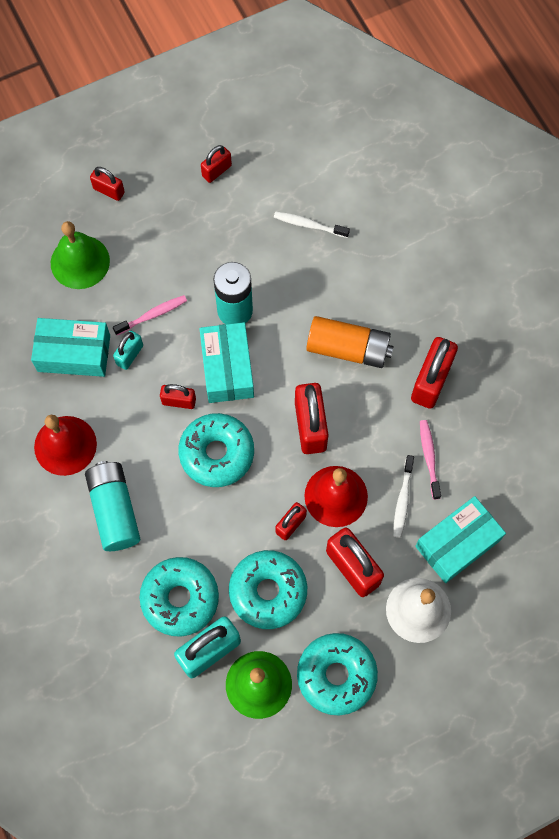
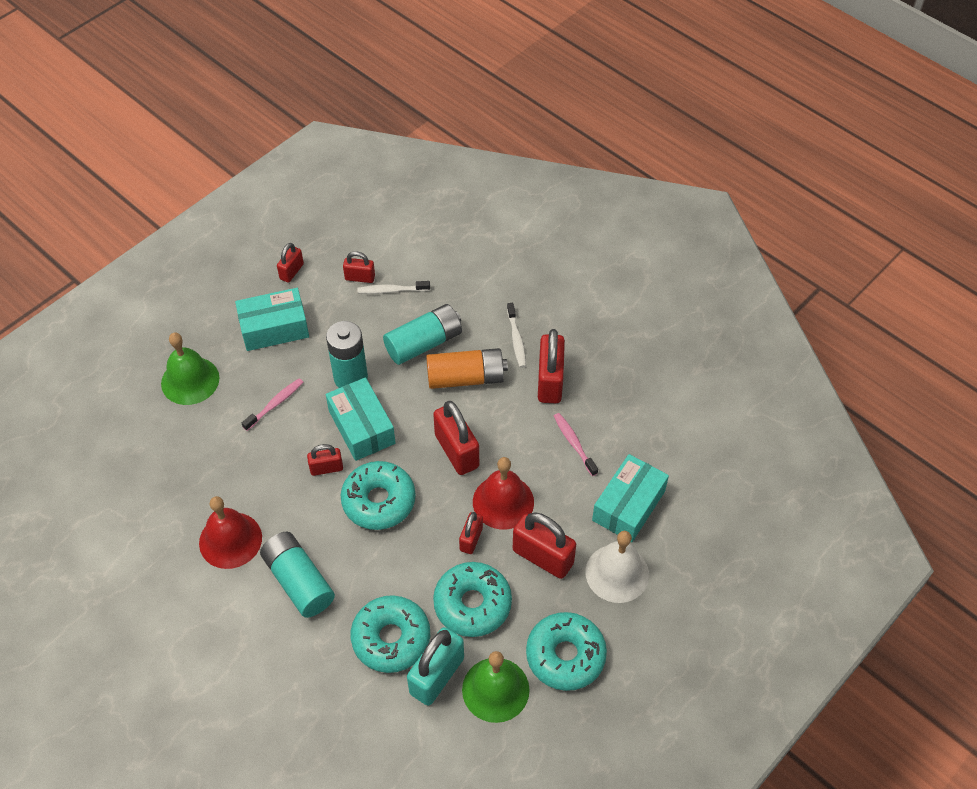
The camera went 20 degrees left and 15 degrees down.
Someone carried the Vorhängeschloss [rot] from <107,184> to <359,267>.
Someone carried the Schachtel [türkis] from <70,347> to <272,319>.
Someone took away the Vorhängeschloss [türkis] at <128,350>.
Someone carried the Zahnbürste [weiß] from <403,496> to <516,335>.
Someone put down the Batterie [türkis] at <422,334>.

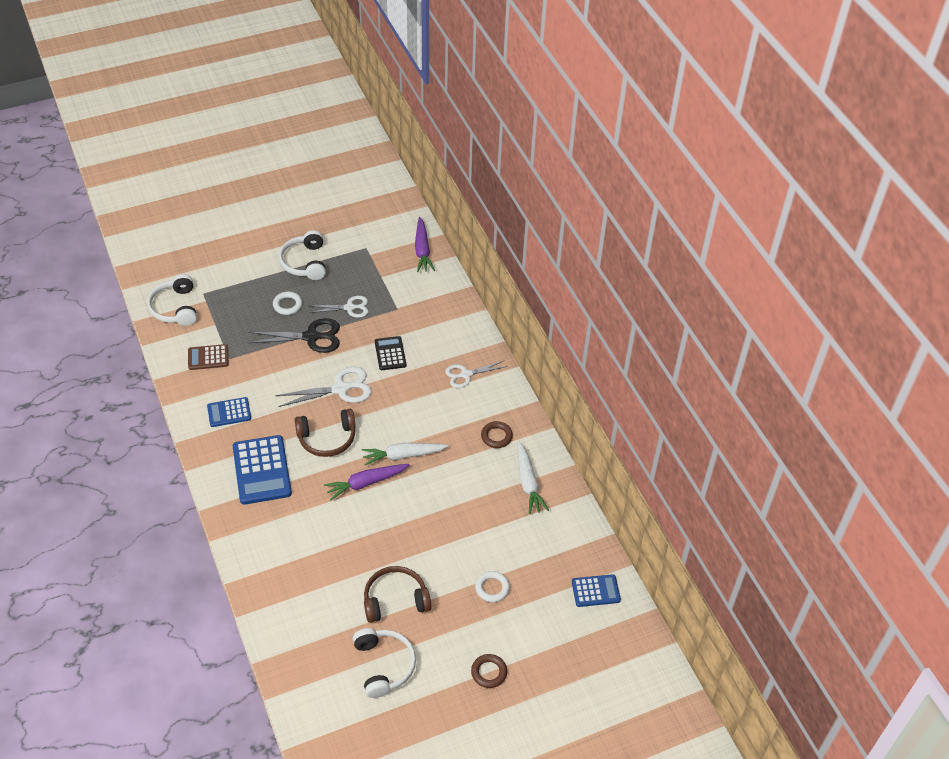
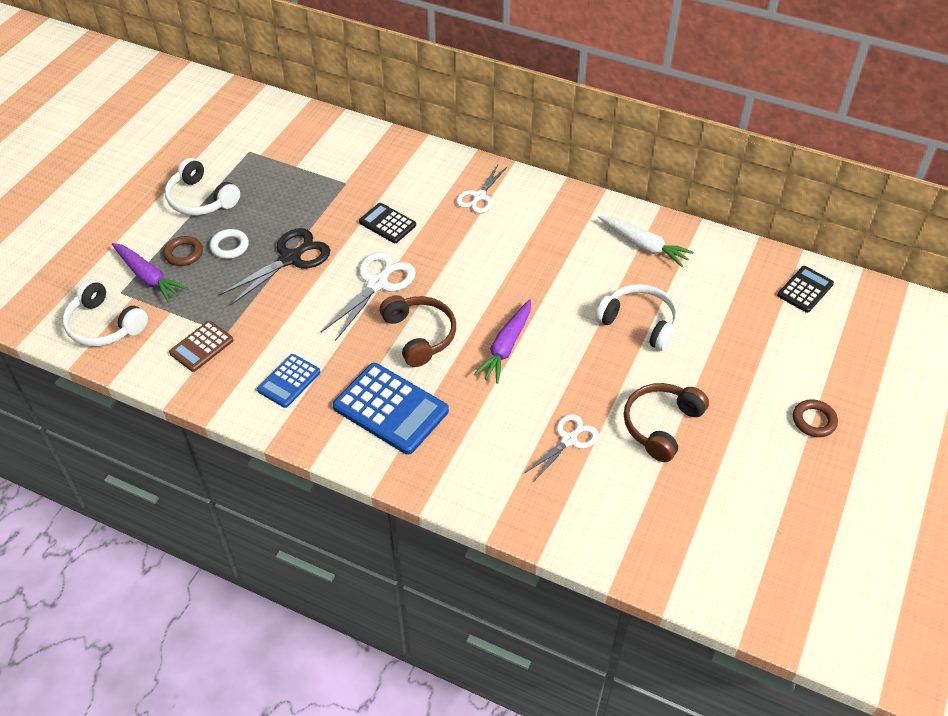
The camera went 40 degrees left and 0 degrees up.
Someone carried the Karotte [lila] from <425,244> to <150,273>.
Someone carried the Schere [weiß] from <338,307> to <561,447>.
Someone rotated the Kopfhörer [braun] at <325,433> by 60 degrees counterclockwise.
Someone carried the Ring [braun] from <497,434> to <183,251>.
Someone took away the Karotte [weiß] at <405,454>.
Someone took away the Ring [weiß] at <492,586>.
Someone repainted the Taschenrechner [blau] at <596,590>, which became the Taschenrechner [schwarz] at <805,289>.
Someone carried the Kopfhörer [weiß] from <384,663> to <636,317>.

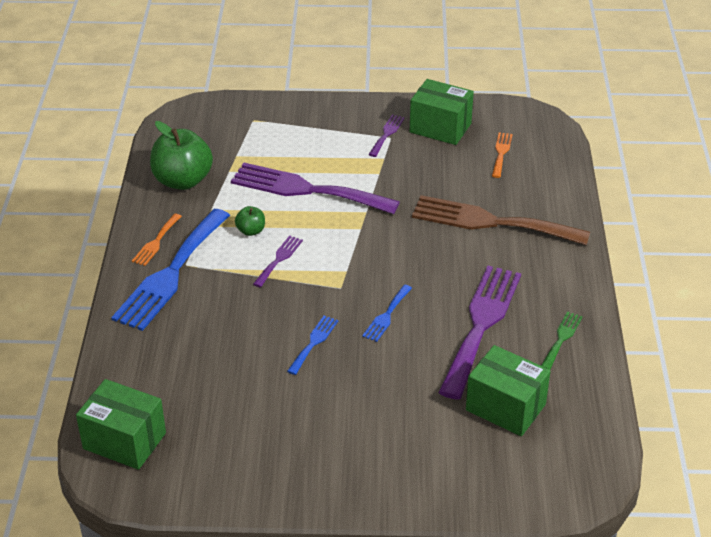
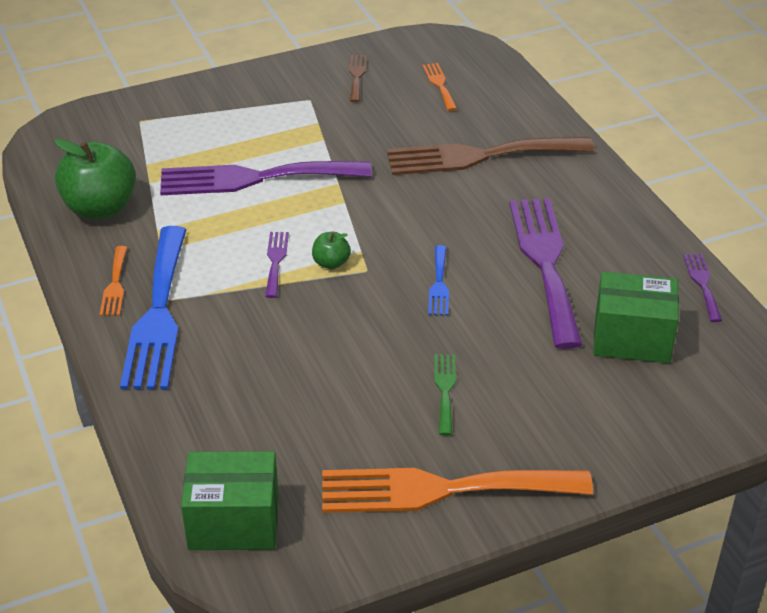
The camera went 25 degrees left and 0 degrees up.
Someone swapped the Schachtel [grün] at <442,112> for the Gabel [braun] at <358,78>.
Someone carried the Gabel [lila] from <386,135> to <702,287>.
Someone carried the Apfel [grün] from <250,221> to <331,250>.
Someone carried the Gabel [grün] from <562,340> to <445,395>.
Someone took away the Gabel [blau] at <312,345>.
Someone put down the Gabel [orange] at <457,490>.

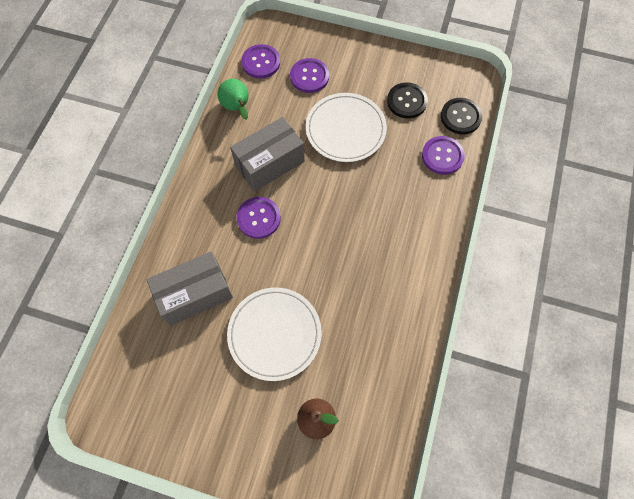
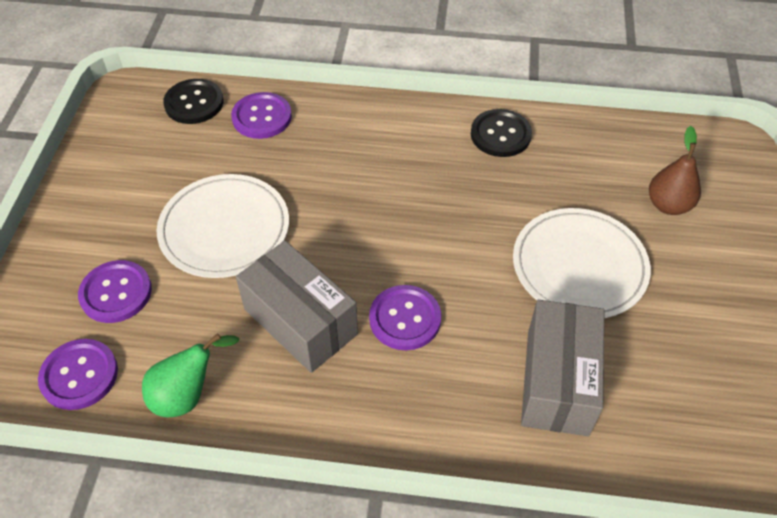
The camera went 100 degrees left and 15 degrees down.
Someone carried the Knopf [schwarz] from <407,100> to <501,133>.
Someone rotated the Schachtel [grau] at <189,288> by 45 degrees clockwise.

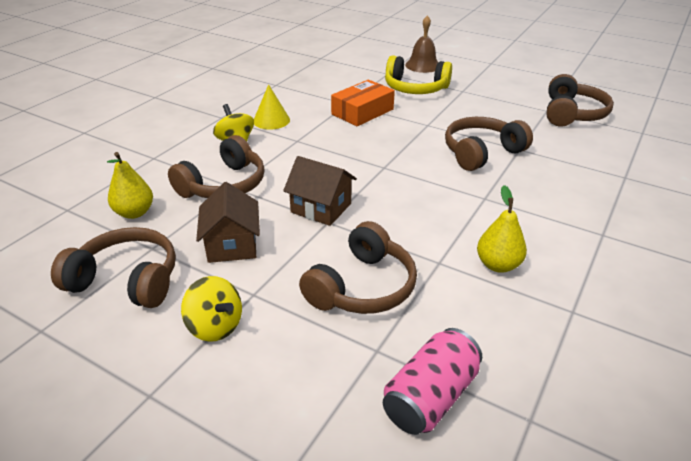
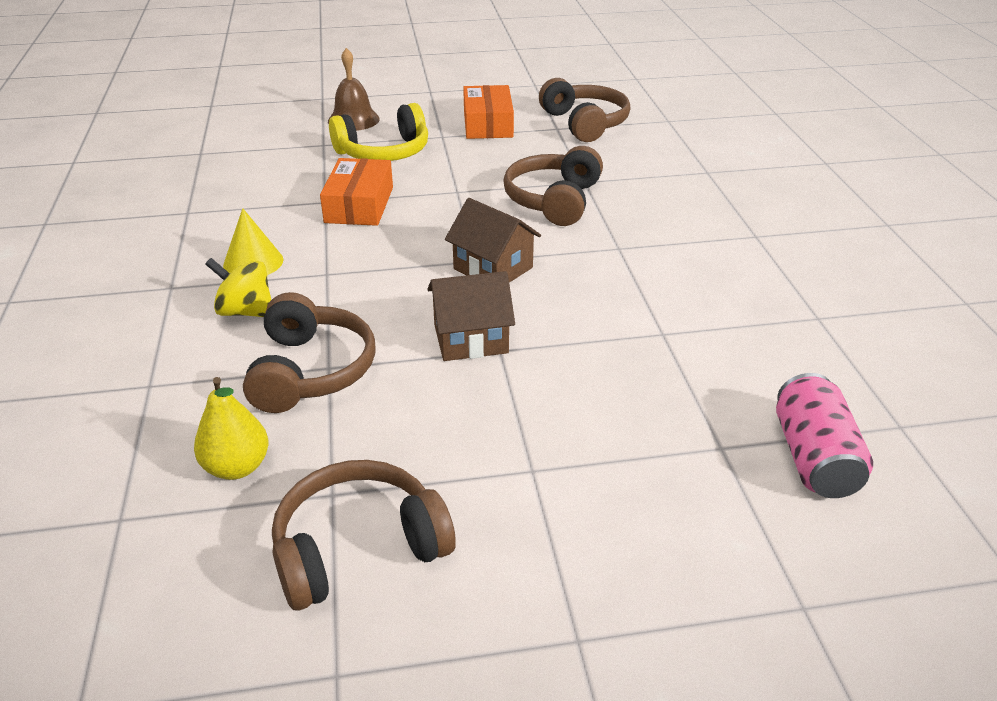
The camera went 40 degrees left and 0 degrees up.
Someone carried the Haus [braun] from <228,222> to <493,240>.
Someone took away the Birne [gelb] at <502,229>.
Someone took away the Kopfhörer [braun] at <358,267>.
Someone took away the Kreisel [gelb] at <211,309>.
Someone put down the Schachtel [orange] at <488,112>.

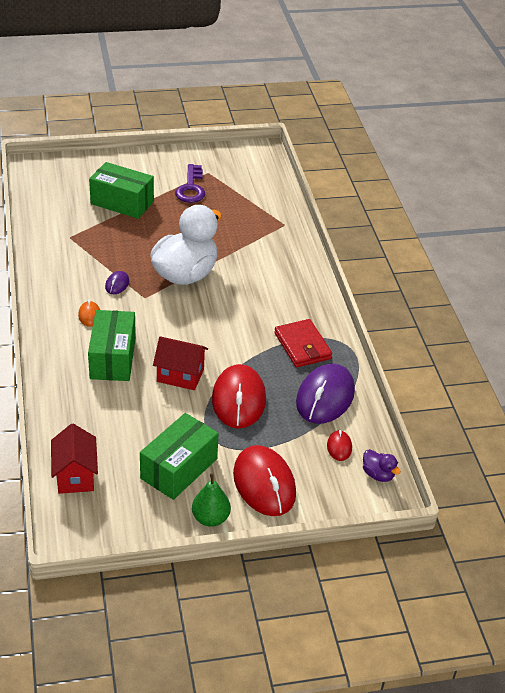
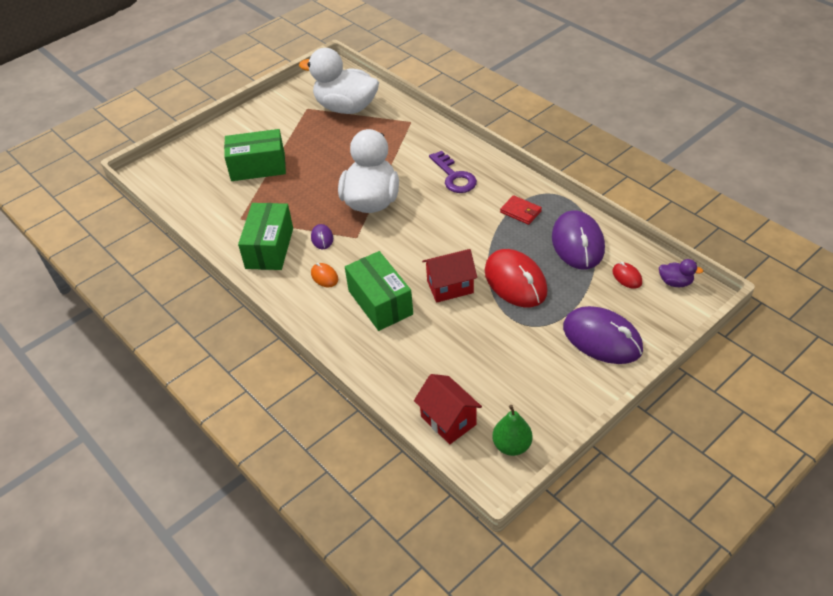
The camera went 25 degrees left and 5 degrees up.
Someone carried the Schlüssel [lila] from <190,183> to <453,172>.
Someone scaled the Geldbörse [rot] at <303,343> by 0.66.
Someone carried the Schachtel [grün] from <179,456> to <265,236>.
Someone repainted the Computermaus [rot] at <264,480>, which became the Computermaus [lila] at <603,335>.
Someone carried the Birne [grün] from <211,500> to <512,430>.
Someone put down the Ente [weiß] at <339,81>.

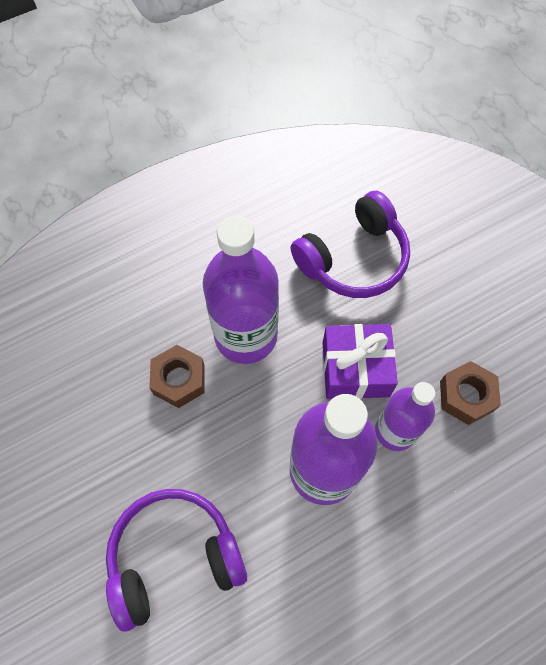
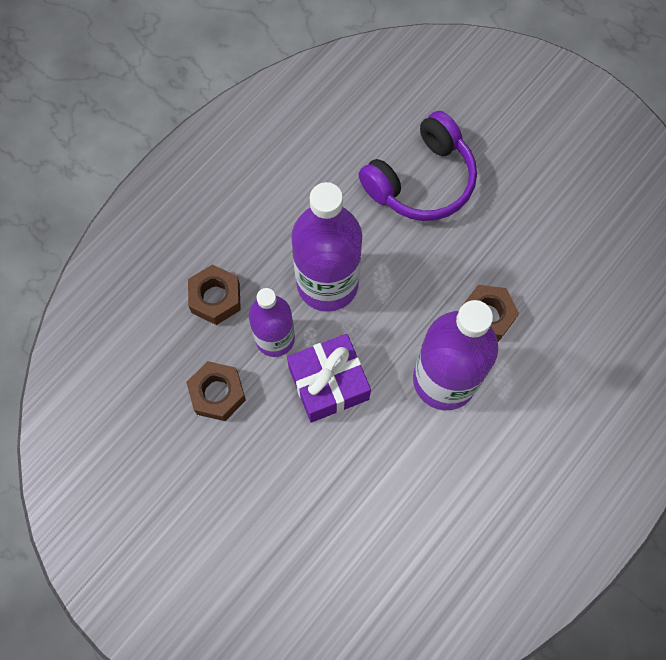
The camera went 160 degrees right and 5 degrees up.
Someone took away the Kopfhörer [lila] at <350,244>.
Someone put down the Sechskantmutter [braun] at <214,294>.

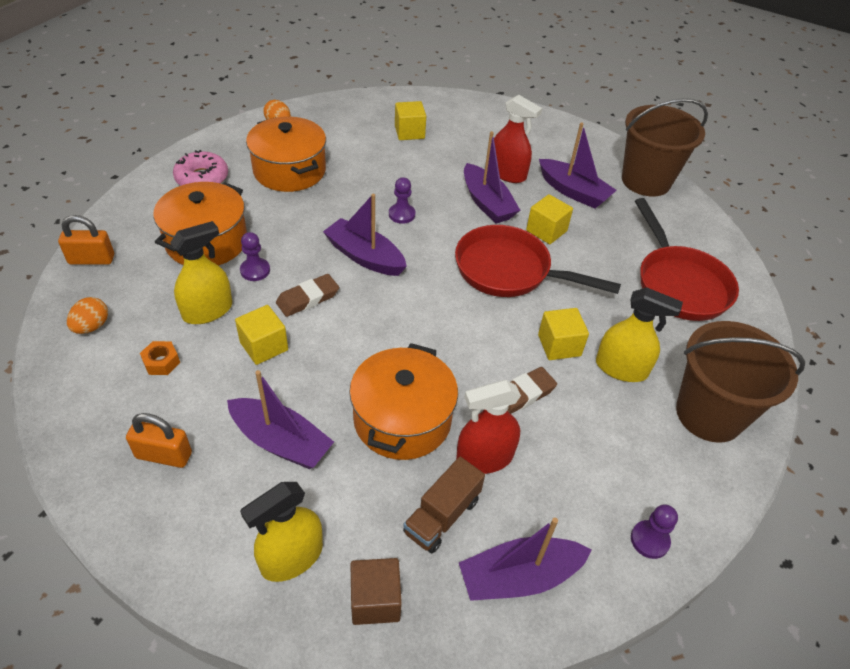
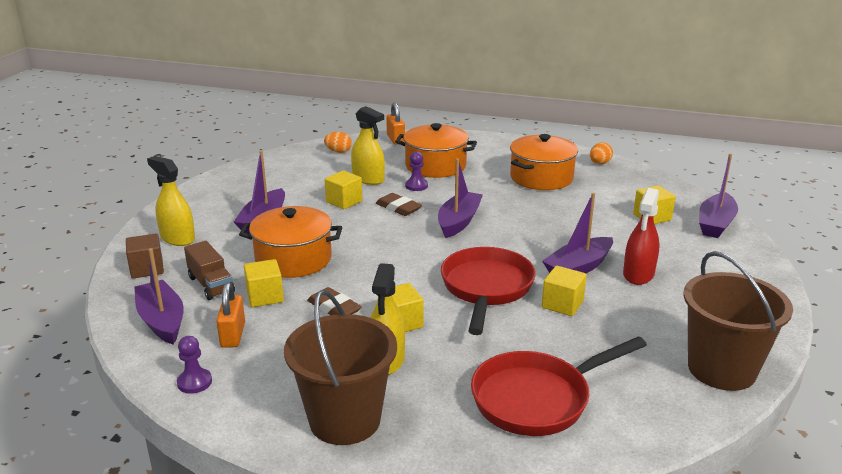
The camera went 80 degrees right and 20 degrees down.
Someone carried the Boot [lila] from <578,166> to <718,196>.
Someone took away the Donut [rosa] at <200,168>.
Someone took away the Bauer [lila] at <402,200>.
Someone took away the Sechskantmutter [orange] at <160,358>.
Someone swapped the Sprühflasche [rot] at <488,427> for the Kubus [gelb] at <264,283>.
Someone carried the Vorhängeschloss [orange] from <159,440> to <230,315>.
Someone rotated the Lastwagen [braun] at <444,505> by 150 degrees counterclockwise.

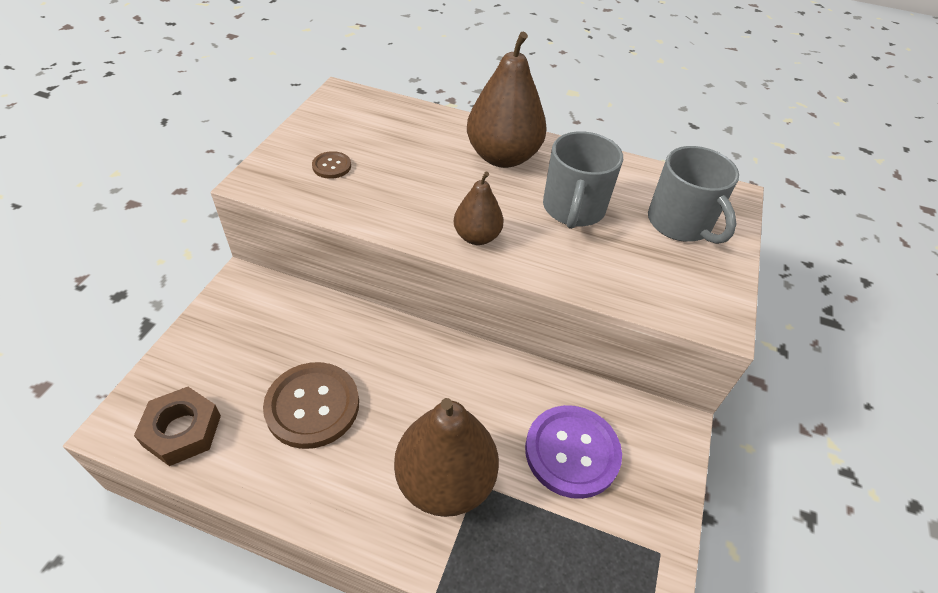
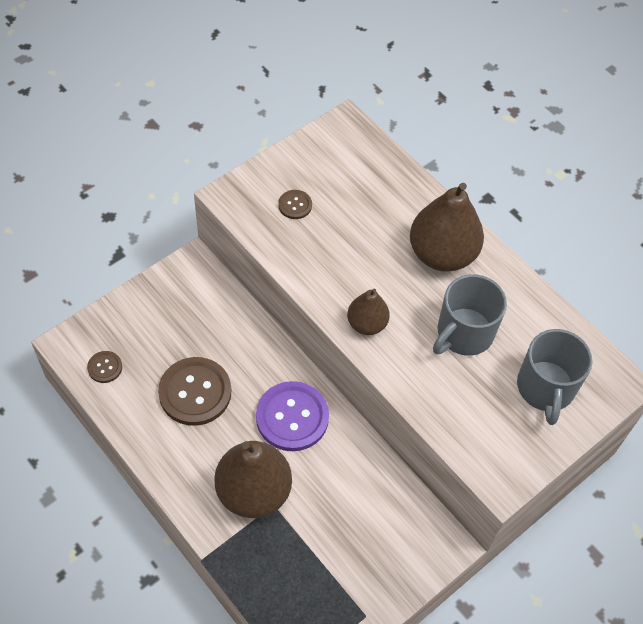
The camera went 30 degrees right and 10 degrees up.
Someone swapped the Sechskantmutter [braun] at <177,426> for the Knopf [braun] at <104,367>.
Someone carried the Knopf [lila] from <573,452> to <292,416>.

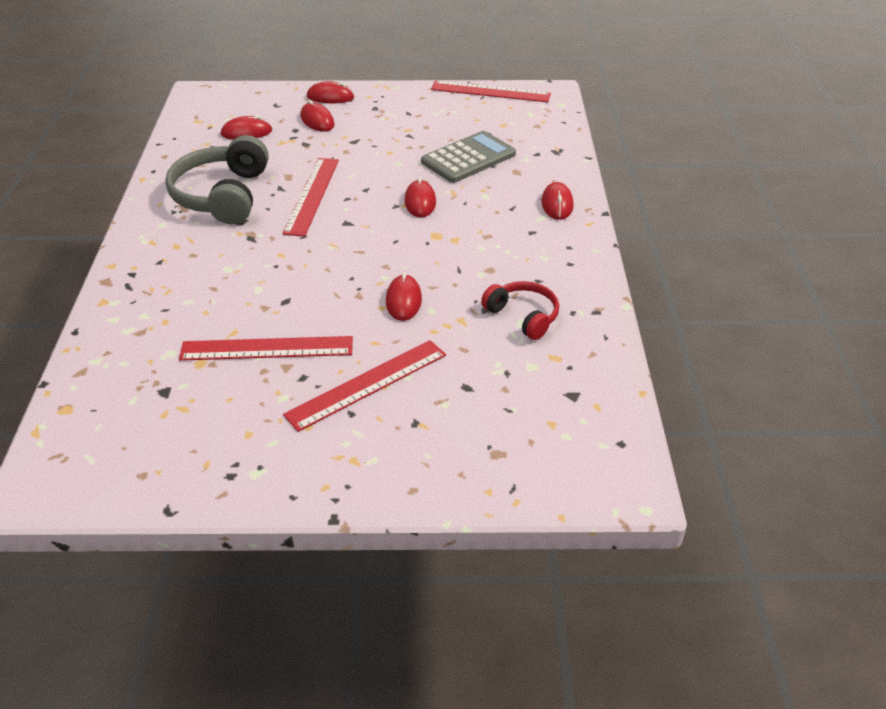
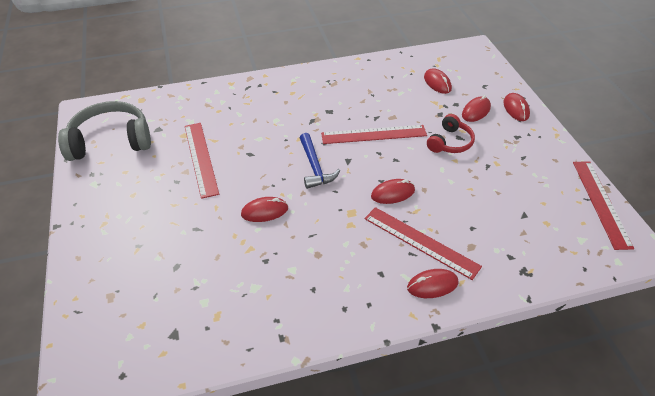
The camera went 75 degrees right and 5 degrees up.
Someone took away the Taschenrechner [grau] at <468,157>.
Someone carried the Kopfhörer [grau] from <217,179> to <104,131>.
Someone carried the Kopfhörer [rot] from <520,310> to <451,133>.
Someone carried the Lineal [rot] from <364,386> to <423,243>.
Someone put down the Hammer [blau] at <320,161>.

